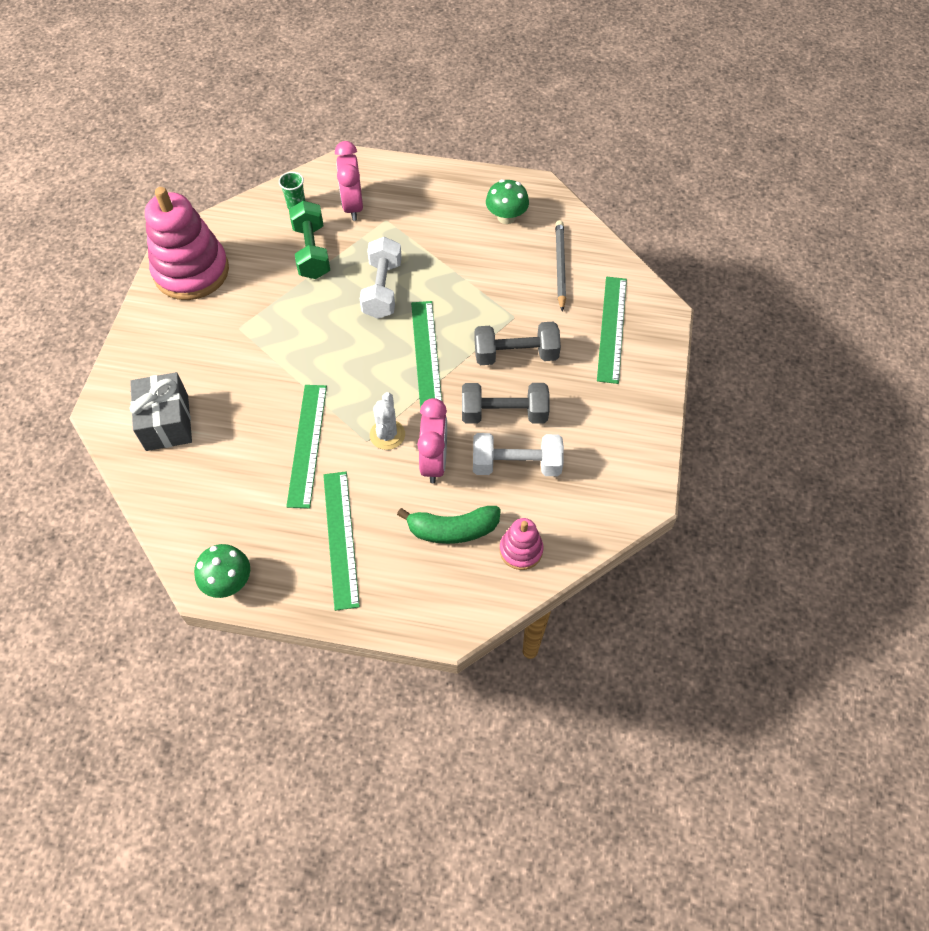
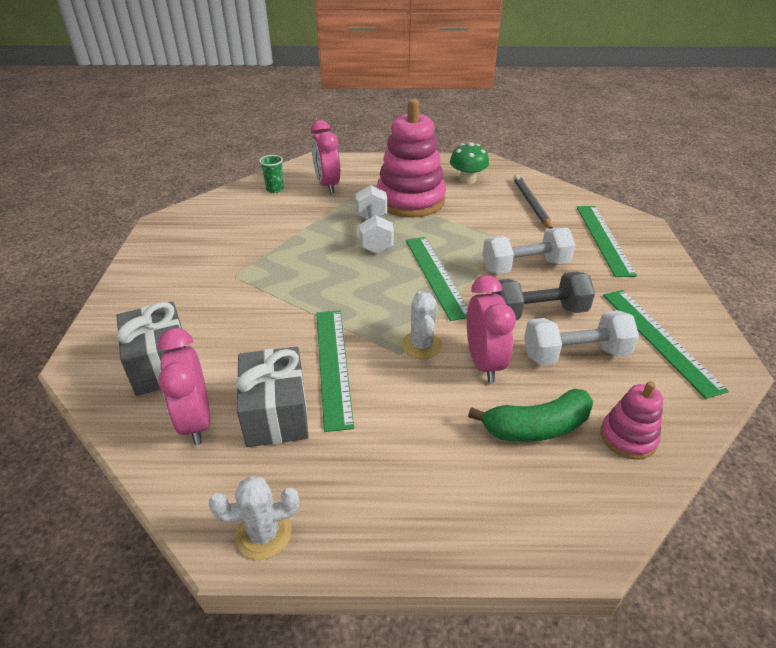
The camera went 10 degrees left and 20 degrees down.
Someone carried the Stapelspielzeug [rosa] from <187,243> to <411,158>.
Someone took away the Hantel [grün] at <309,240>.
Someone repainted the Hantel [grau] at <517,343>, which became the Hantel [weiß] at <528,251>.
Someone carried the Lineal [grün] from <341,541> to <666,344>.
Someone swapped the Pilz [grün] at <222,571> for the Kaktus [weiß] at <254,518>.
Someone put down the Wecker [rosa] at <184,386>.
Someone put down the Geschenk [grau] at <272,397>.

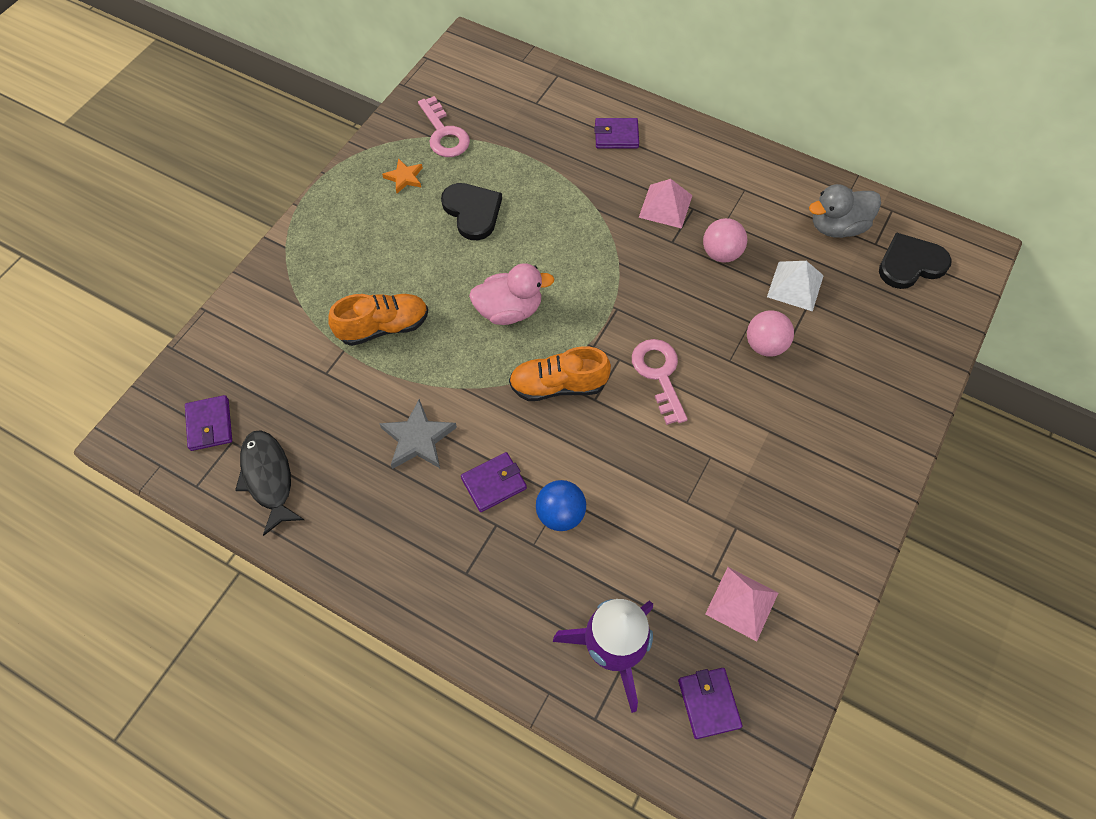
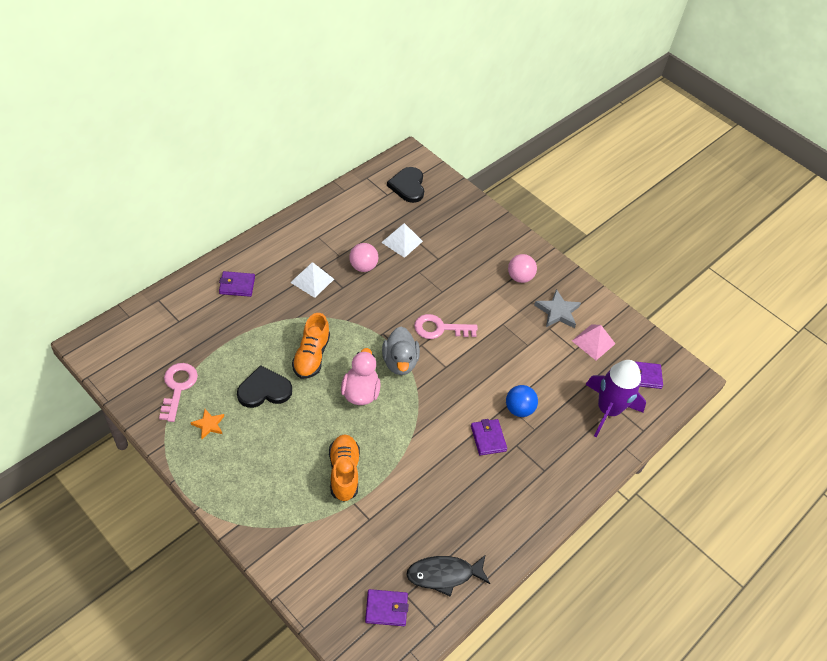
The camera went 80 degrees left and 10 degrees down.
Someone rotated the Schlüssel [rosa] at <444,126> by 75 degrees counterclockwise.
Someone rotated the Geldbörse [lila] at <616,133> by 75 degrees clockwise.
Someone repainted the Pyramide [rosa] at <666,204>, which became the Pyramide [weiß] at <312,280>.
Someone carried the Ente [grau] from <845,211> to <401,351>.
Someone carried the Ball [rosa] from <770,334> to <522,268>.
Someone carried the Schuh [orange] from <560,373> to <311,346>.
Someone carried the Stern [grau] from <418,434> to <557,308>.

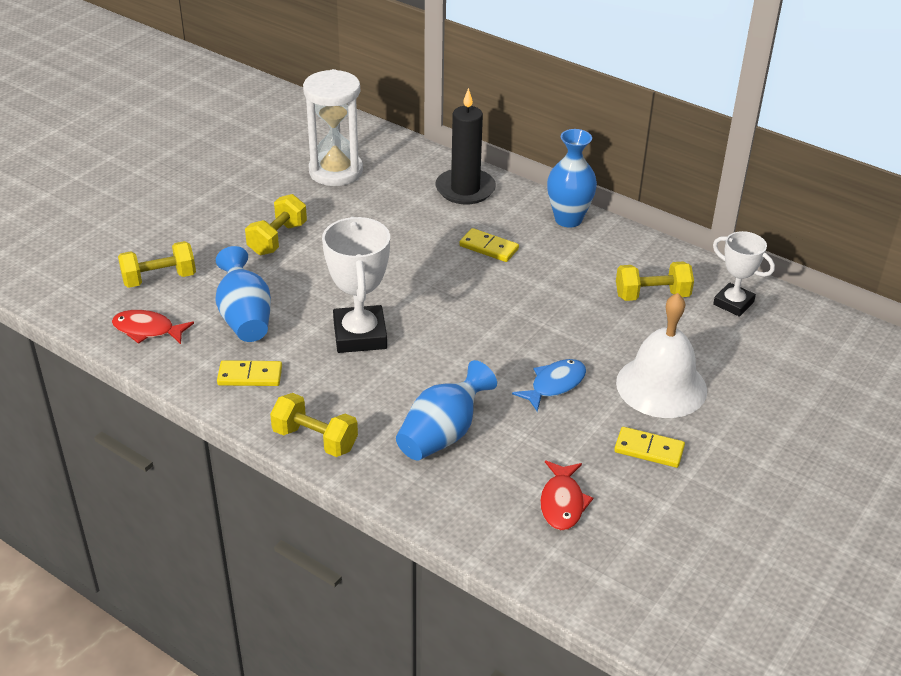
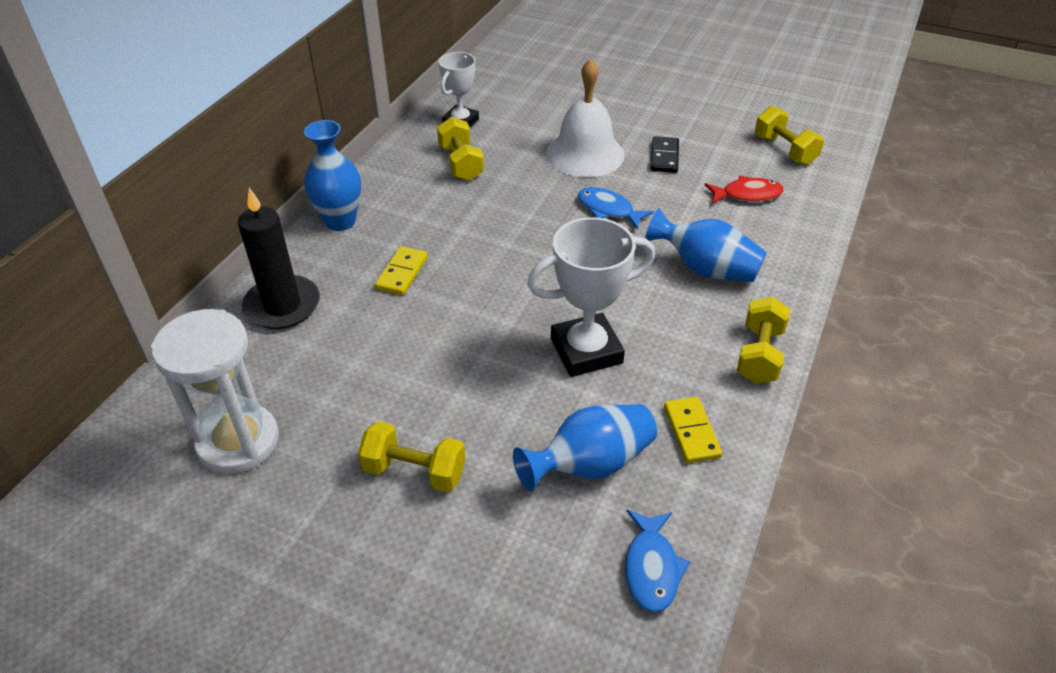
The camera went 100 degrees left and 5 degrees up.
Someone carried the Hantel [gelb] from <157,264> to <789,135>.
Someone repainted the Fisch [rot] at <153,327>, which became the Fisch [blau] at <657,561>.
Someone repainted the Dominostein [gelb] at <649,447>, which became the Dominostein [schwarz] at <664,154>.

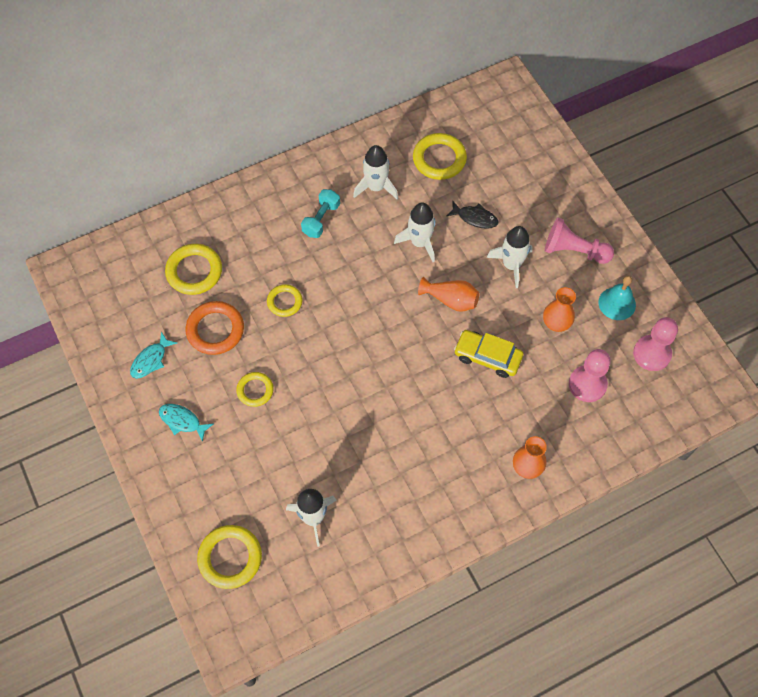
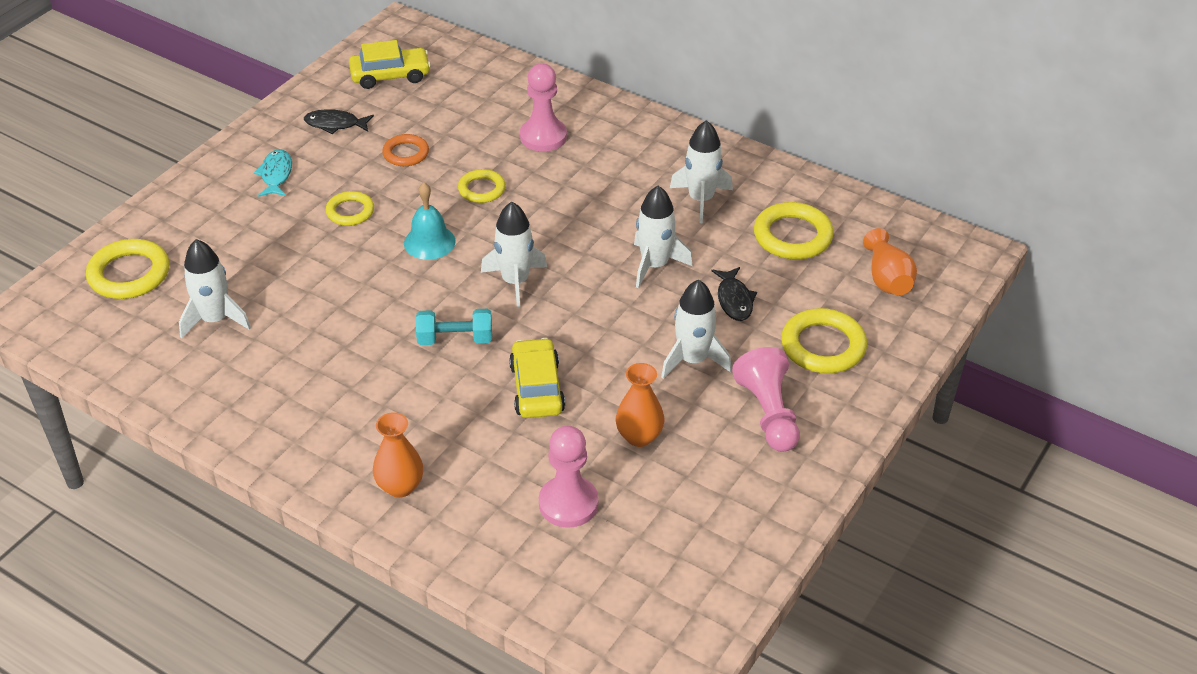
The camera went 60 degrees right and 20 degrees down.
Someone carried the Hantel [türkis] from <320,213> to <454,327>.
Someone carried the Ring [gelb] from <193,269> to <824,340>.
Someone carried the Glocke [türkis] from <617,298> to <430,221>.
Someone carried the Vase [orange] from <448,294> to <890,261>.
Someone scaled the Ring [orange] at <215,328> by 0.62.
Someone carried the Bauer [rosa] from <655,344> to <543,107>.
Someone repainted the Fisch [türkis] at <153,355>, which became the Fisch [schwarz] at <339,121>.
Someone put down the Auto [gelb] at <390,64>.
Someone put down the Rakete [weiß] at <514,255>.

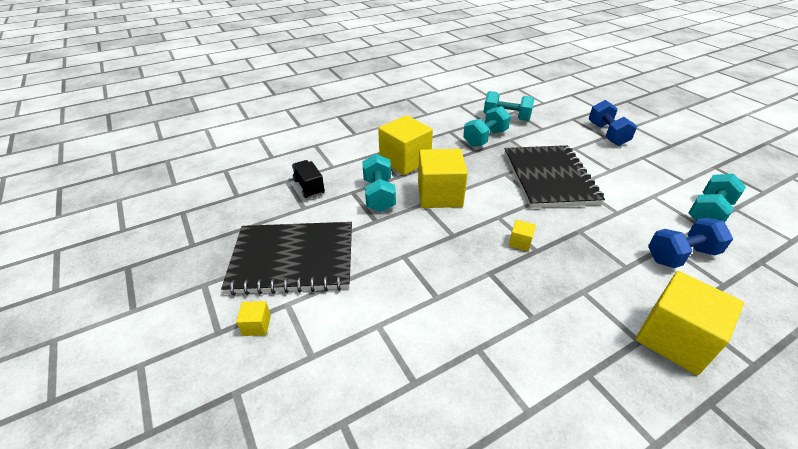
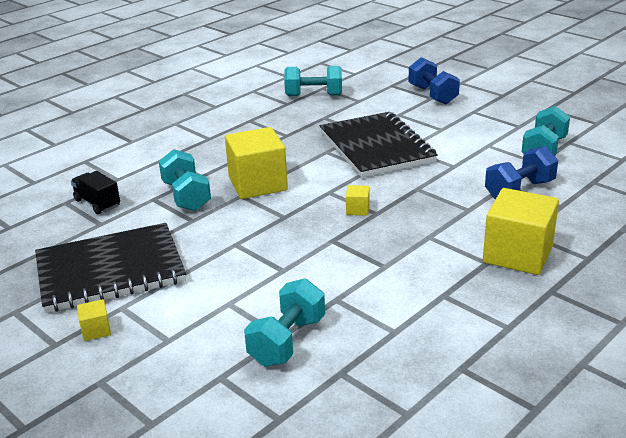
The camera went 15 degrees left and 10 degrees down.
Someone carried the Hantel [türkis] from <487,126> to <284,322>.
Someone took away the Kubus [gelb] at <405,145>.

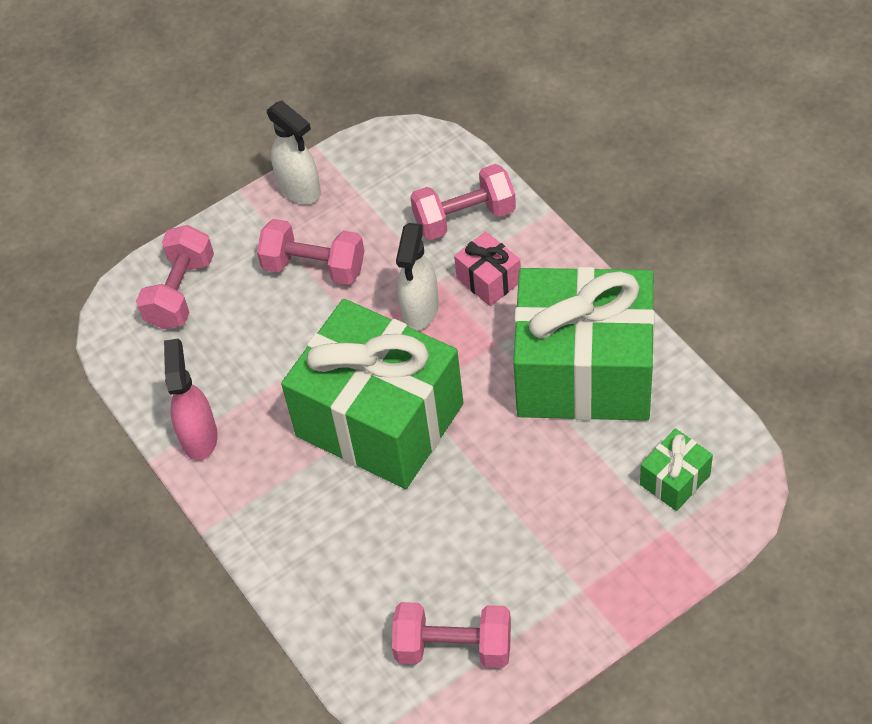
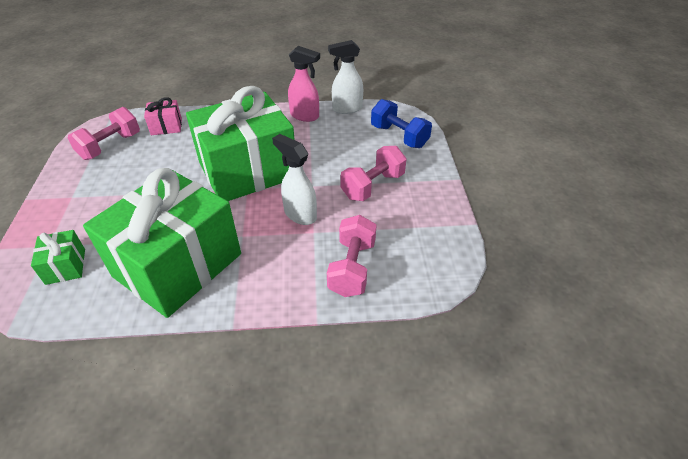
The camera went 115 degrees right and 10 degrees down.
Someone carried the Sprühflasche [weiß] from <294,152> to <345,77>.
Someone repainted the Hantel [rosa] at <175,277>, which became the Hantel [blau] at <401,123>.
Someone carried the Geschenk [rosa] from <487,268> to <163,116>.

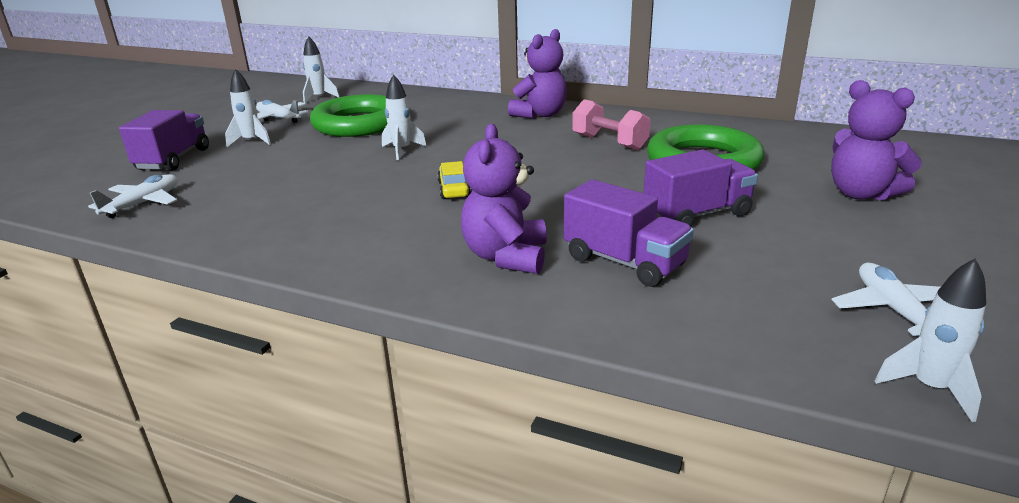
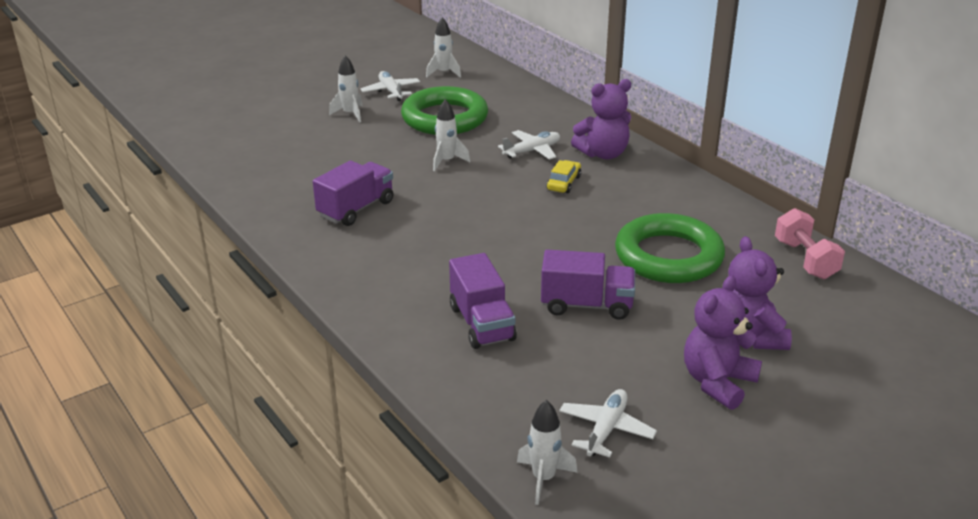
The camera went 30 degrees right and 5 degrees up.
Someone carried the Hantel [rosa] from <611,124> to <810,243>.
Someone carried the Lastwagen [lila] from <164,140> to <353,193>.
Someone carried the Teddybär [lila] from <504,199> to <723,343>.
Someone carried the Auto [gelb] from <454,180> to <564,176>.
Someone carried the Flugzeug [weiß] from <133,196> to <529,145>.

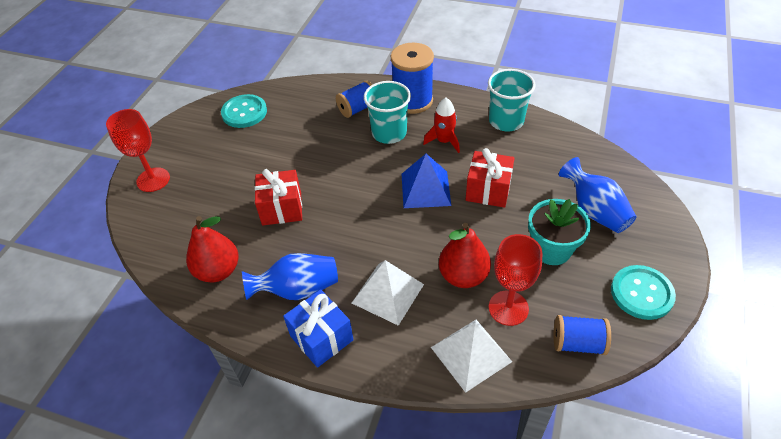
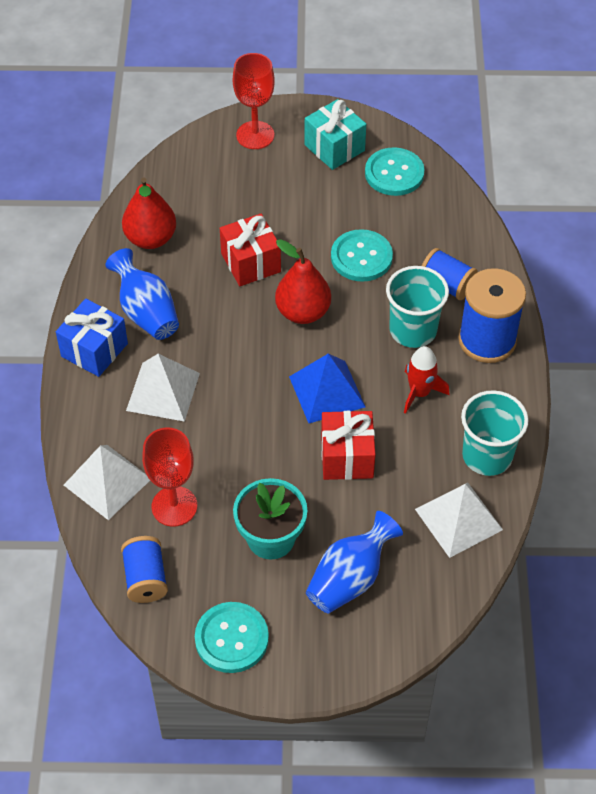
The camera went 70 degrees right and 5 degrees up.
Someone carried the Birne [rot] from <465,255> to <303,281>.
Someone put down the Geschenk [türkis] at <335,134>.
Someone put down the Knopf [türkis] at <362,255>.
Someone put down the Pyramide [weiß] at <459,520>.

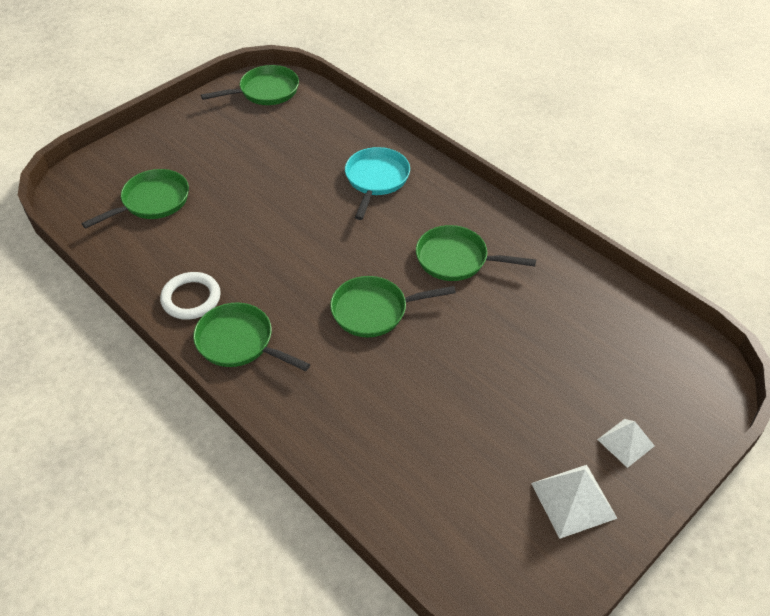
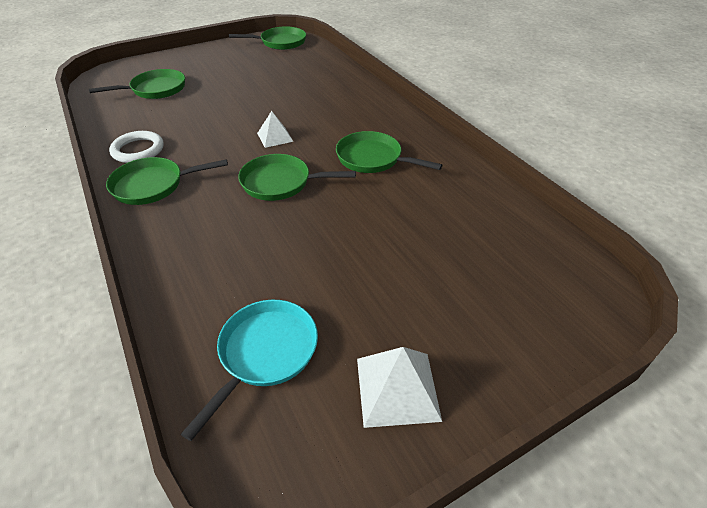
The camera went 15 degrees right and 5 degrees down.
Someone carried the Pfanne [türkis] from <377,183> to <249,370>.
Someone rotated the Pfanne [grün] at <251,336> by 60 degrees counterclockwise.
Someone carried the Pyramide [weiß] from <626,443> to <275,129>.

